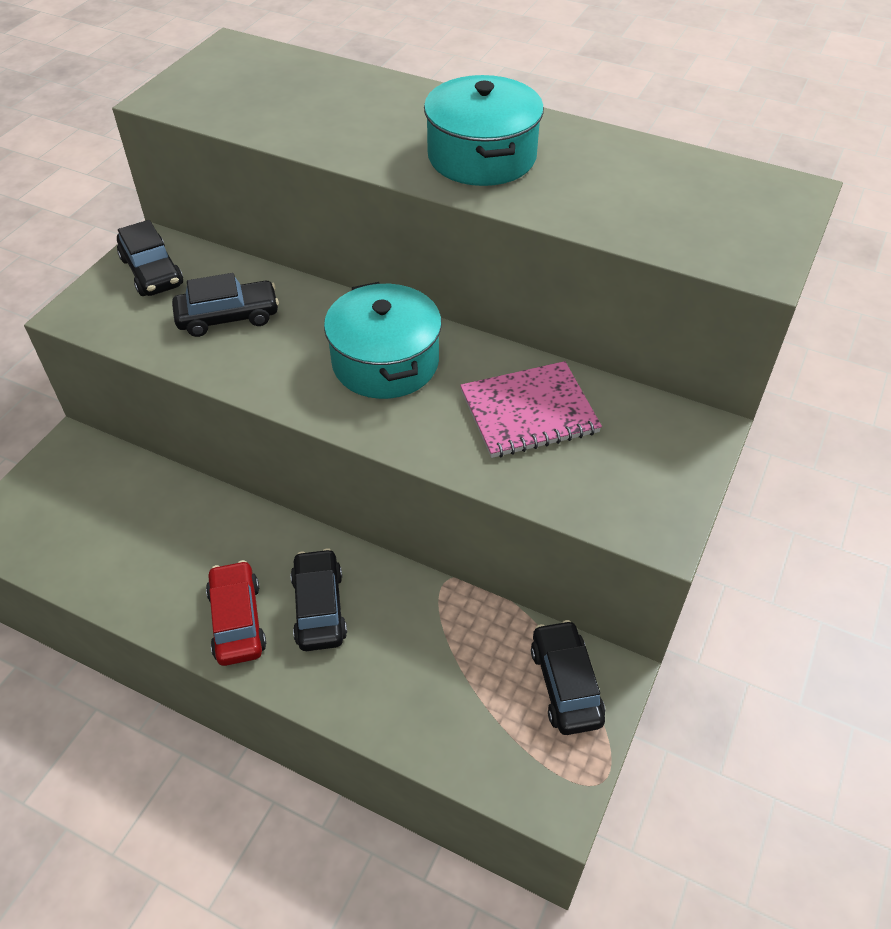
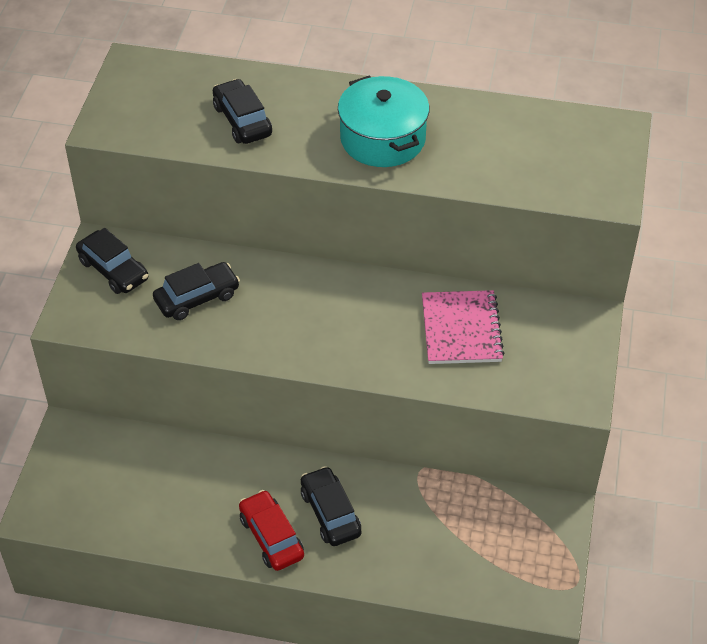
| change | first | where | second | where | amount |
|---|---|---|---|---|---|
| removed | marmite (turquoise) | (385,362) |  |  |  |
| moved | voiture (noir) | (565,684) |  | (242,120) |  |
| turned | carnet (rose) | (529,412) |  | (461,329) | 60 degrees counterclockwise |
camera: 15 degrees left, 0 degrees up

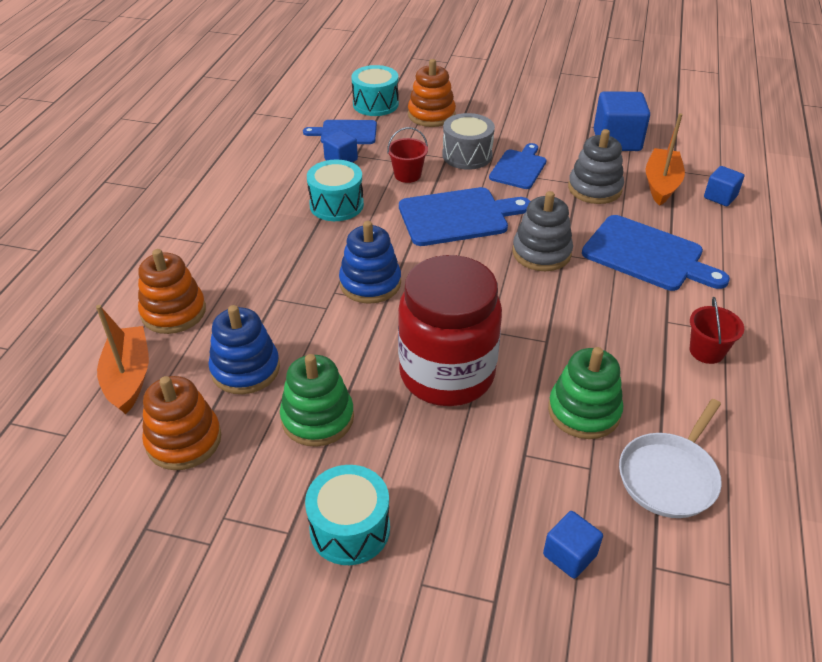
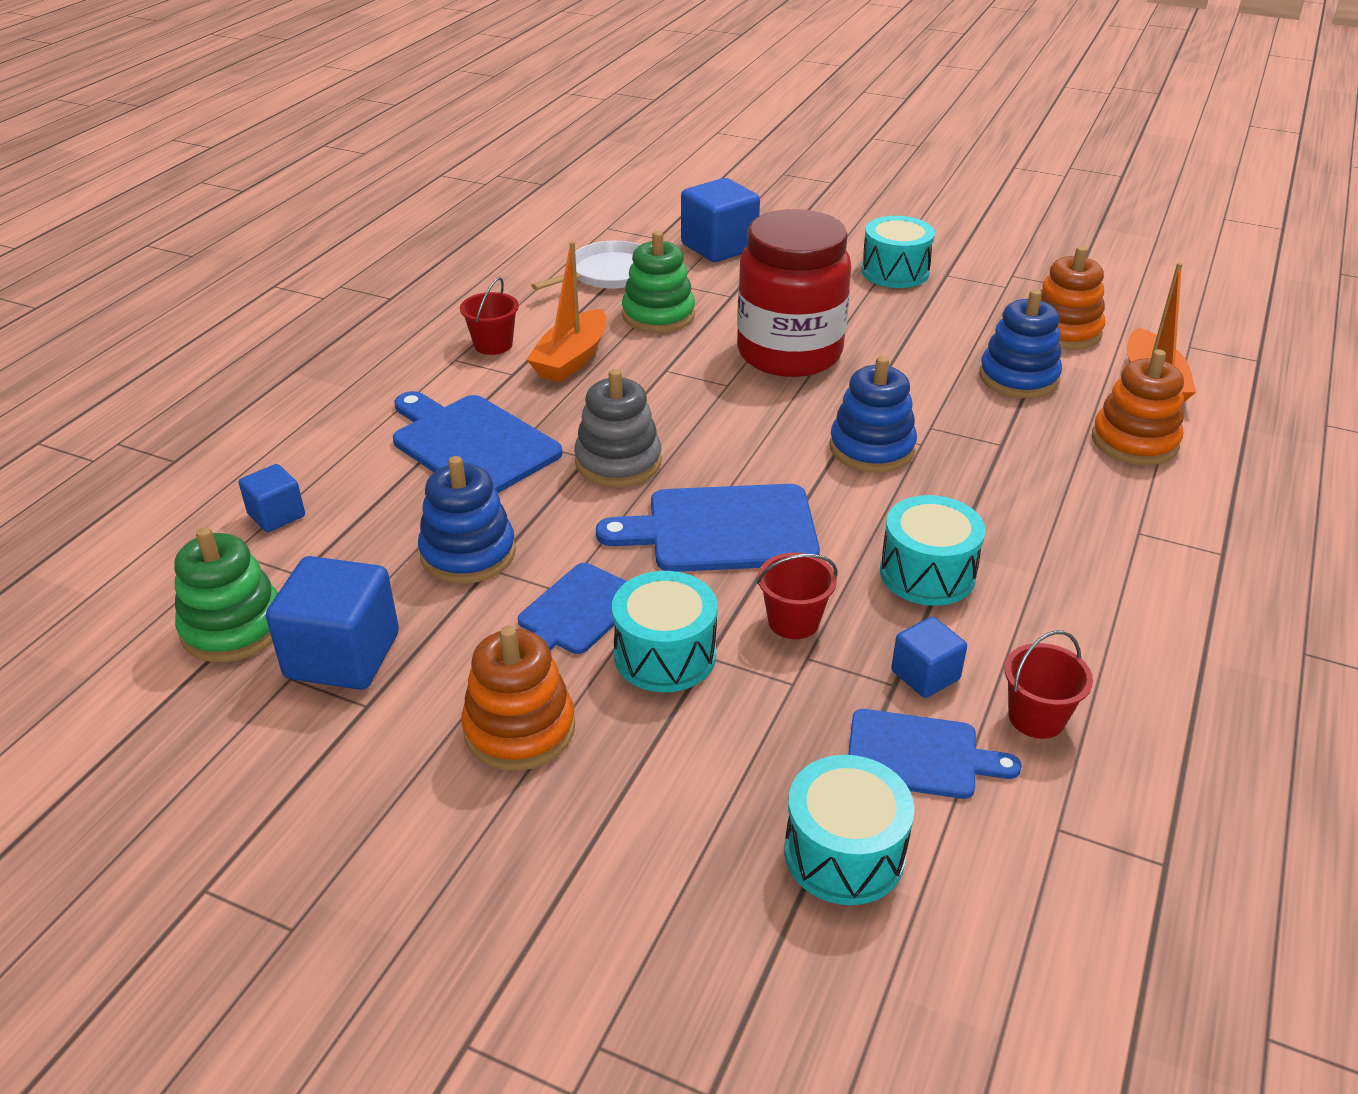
| change | first | where | second | where | amount |
|---|---|---|---|---|---|
| added |  |  | seau (rouge) | (1036,717) |  |
| moved | jouet à empiler (vert) | (317,418) |  | (233,627) |  |
| moved | jouet à empiler (orange) | (431,115) |  | (519,729) |  |
| moved | bateau (orange) | (661,184) |  | (571,359) |  |
| recoloured | tambour (gris) | (467,155) | tambour (turquoise) | (665,655) |  |
| recoloured | jouet à empiler (gris) | (594,188) | jouet à empiler (bleu) | (468,553) |  |
| resized | cube (bleu) | (569,555) |  | (719,247) | x1.80 |
camera: 170 degrees left, 5 degrees down

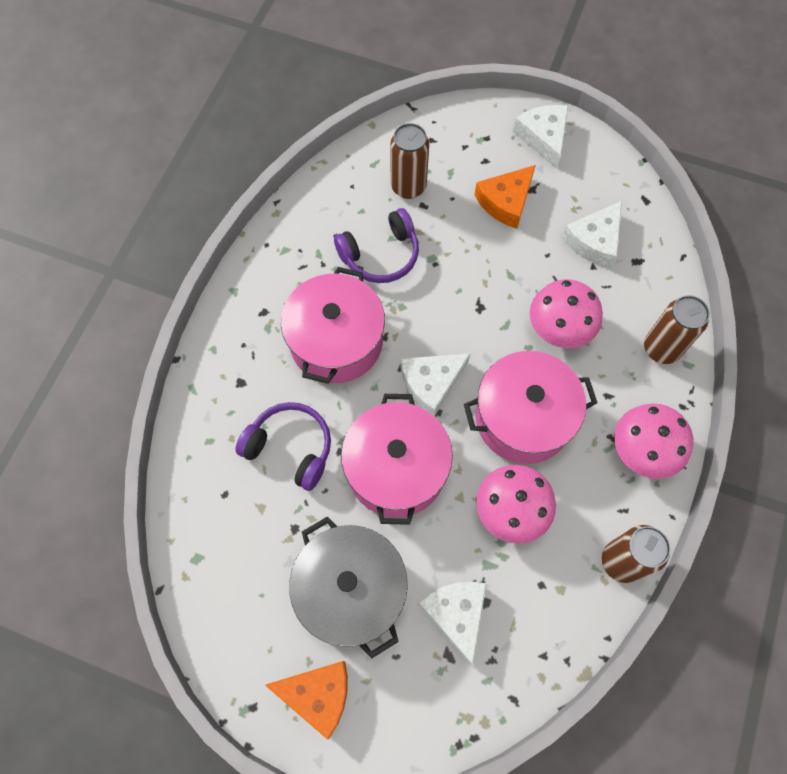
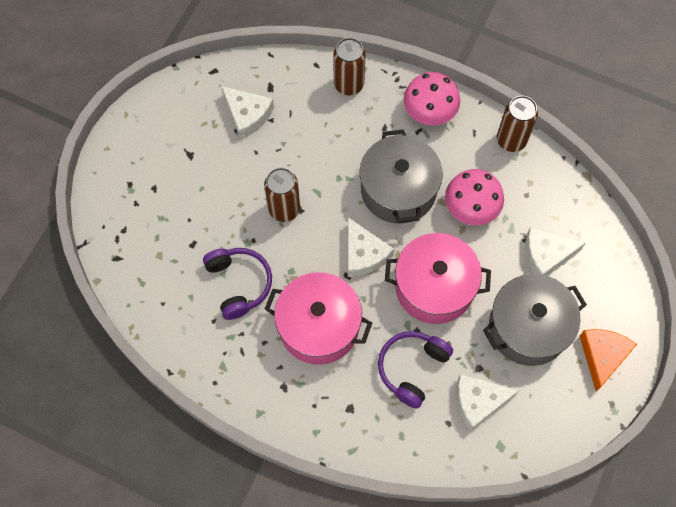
| change | first | where | second | where | amount |
|---|---|---|---|---|---|
| removed | fromage (orange) | (506,202) |  |  |  |
| removed | champignon (rose) | (559,328) |  |  |  |
| moved | canette (marron) | (408,186) |  | (284,209) |  |
| moved | fromage (blanc) | (543,137) |  | (478,401) |  |
| recoloured | marmite (rose) | (523,418) | marmite (gris) | (398,190) |  |
camera: 85 degrees left, 0 degrees up

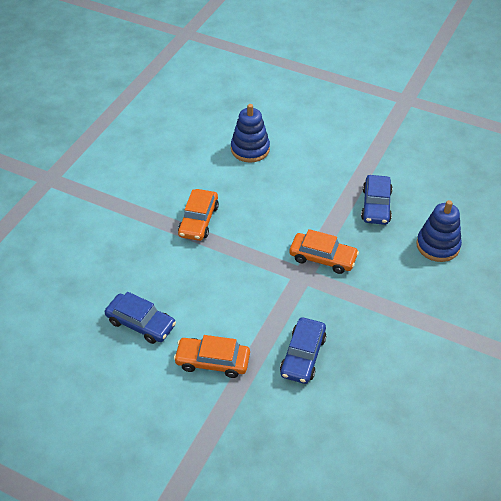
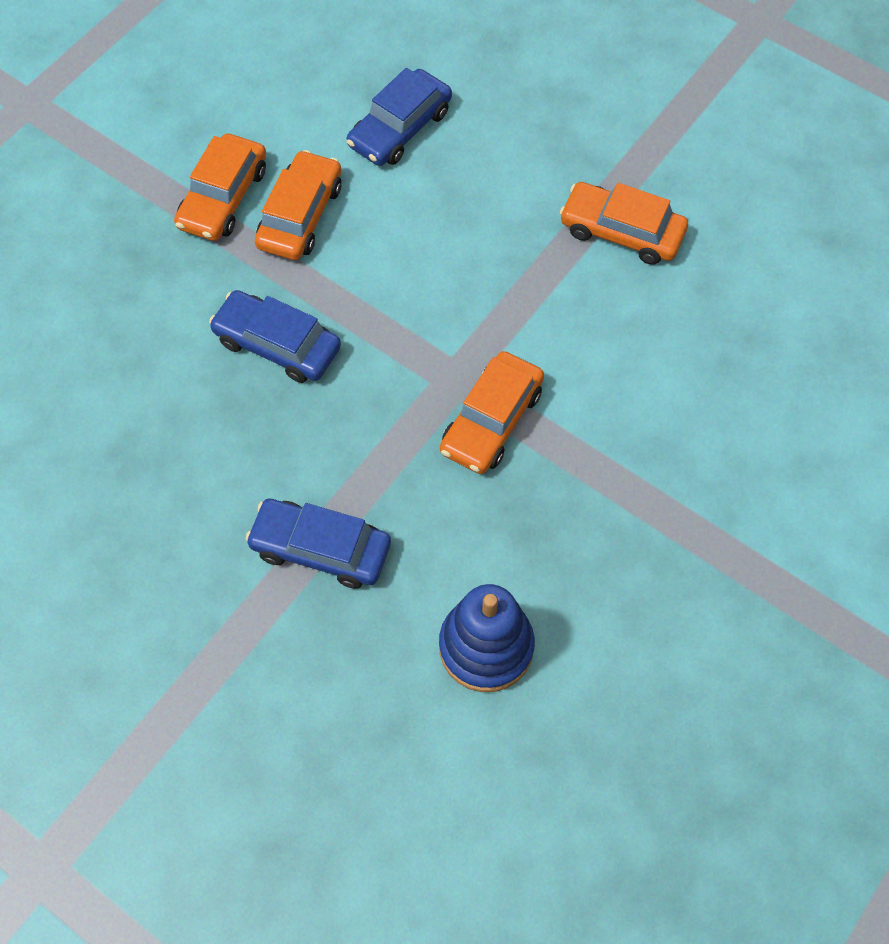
| change | first | where | second | where | amount |
|---|---|---|---|---|---|
| removed | jouet à empiler (bleu) | (250,149) |  |  |  |
| added |  |  | voiture (orange) | (223,197) |  |
| moved | voiture (bleu) | (376,205) |  | (320,549) |  |
camera: 100 degrees right, 15 degrees up

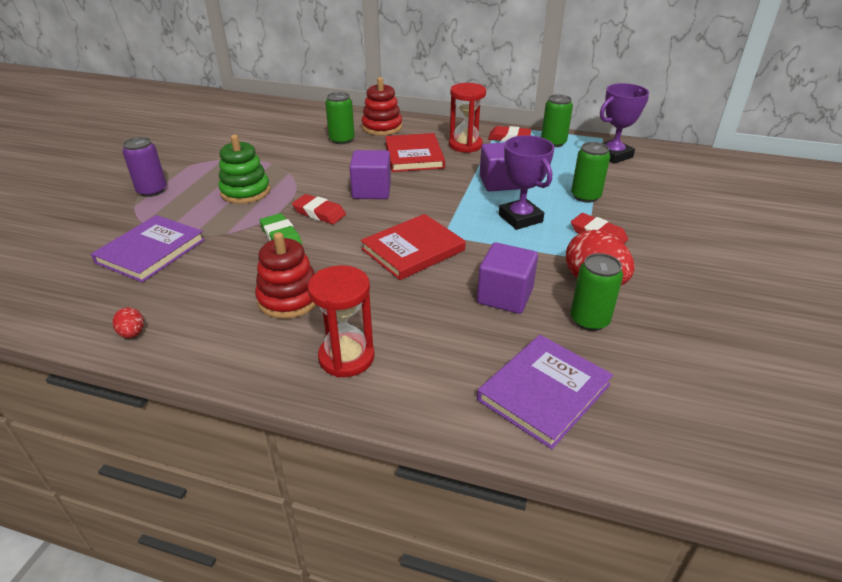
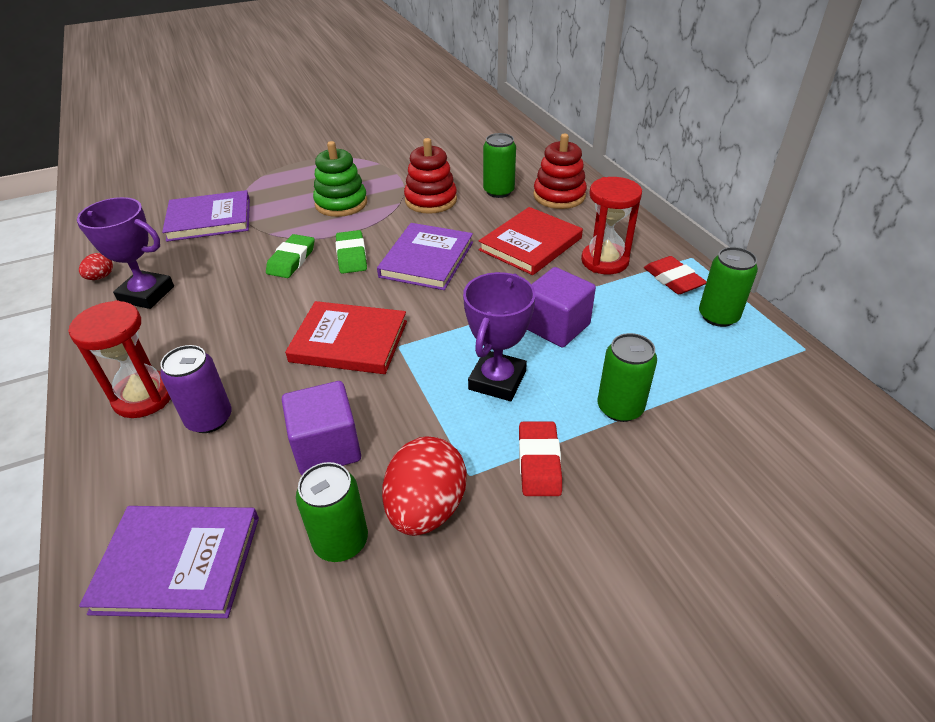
| change | first | where | second | where | amount |
|---|---|---|---|---|---|
| moved | canette (violet) | (152,191) |  | (209,419) |  |
| moved | jouet à empiler (rouge) | (289,299) |  | (431,200) |  |
| moved | trophée (violet) | (613,155) |  | (146,294) |  |
| replaced | cube (violet) | (371,191) | livre (violet) | (426,259) |  |
| recoloured | gomme (rouge) | (319,213) | gomme (vert) | (351,256) |  |
camera: 50 degrees right, 5 degrees up

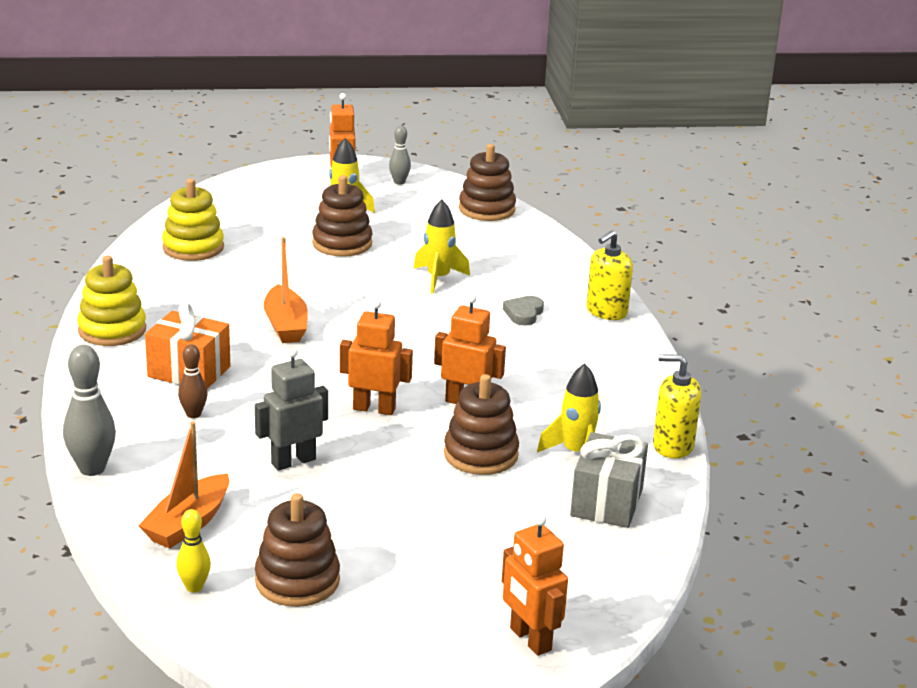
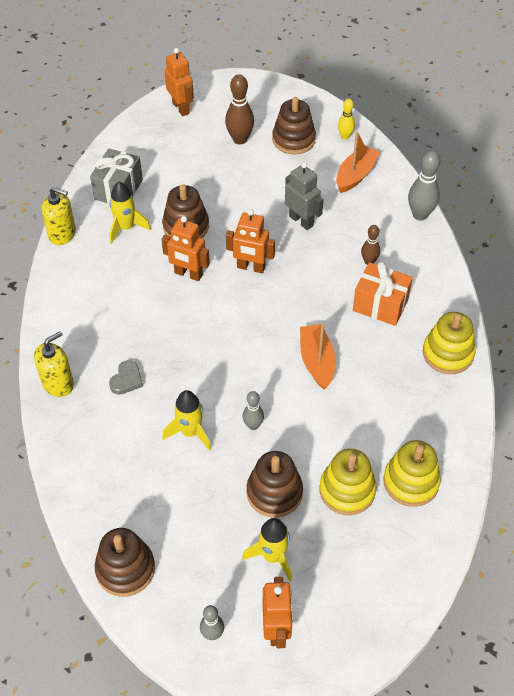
| change | first | where | second | where | amount |
|---|---|---|---|---|---|
| added |  |  | quille (marron) | (240,139) |  |
| added |  |  | quille (gris) | (253,425) |  |
| added |  |  | jouet à empiler (jaune) | (347,490) |  |
| turned | robot (gris) | (293,461) |  | (301,221) | 105 degrees counterclockwise |
camera: 175 degrees left, 25 degrees up

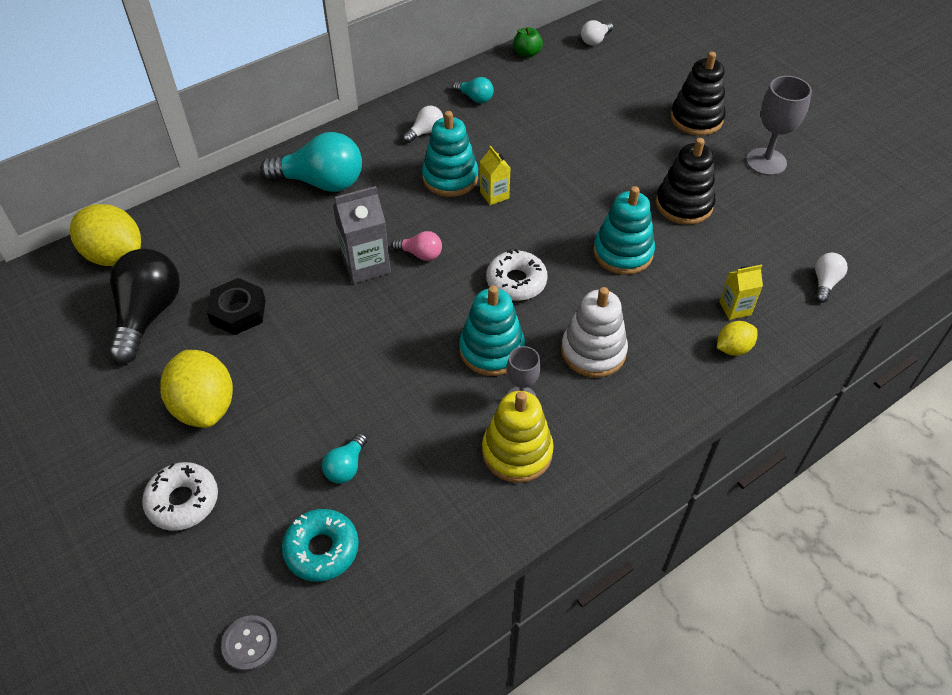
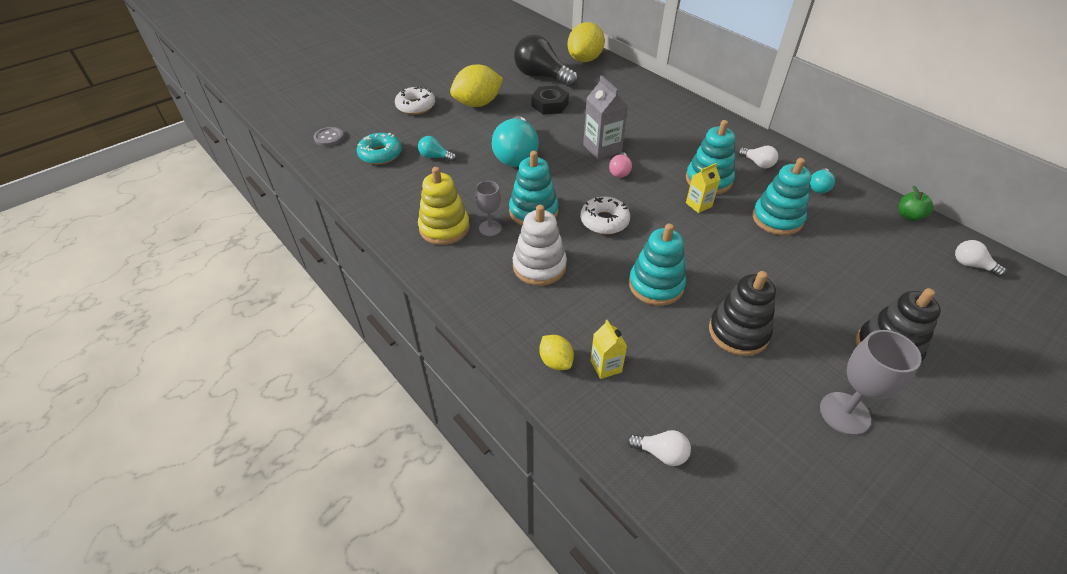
| change | first | where | second | where | amount |
|---|---|---|---|---|---|
| added |  |  | jouet à empiler (turquoise) | (777,219) |  |
| moved | ampoule (turquoise) | (321,182) |  | (516,155) |  |
| turned | ampoule (noir) | (148,315) |  | (541,76) | 150 degrees counterclockwise |
camera: 85 degrees right, 5 degrees down

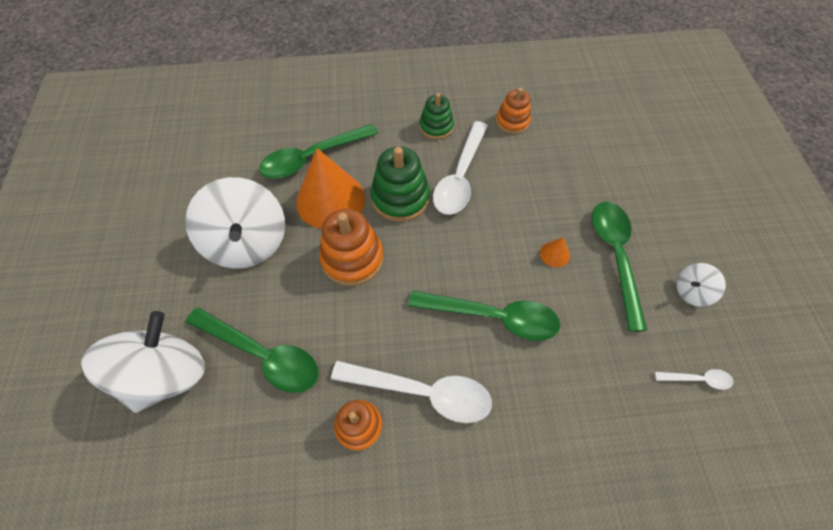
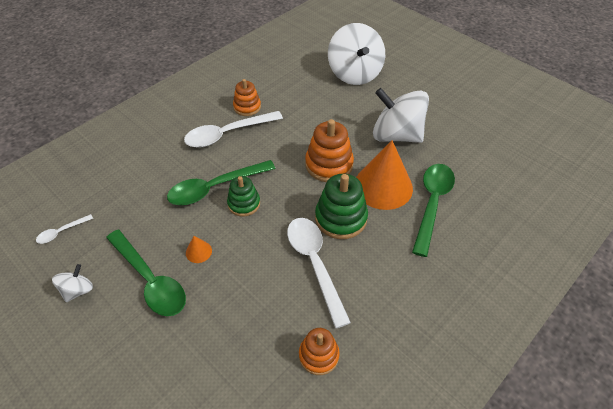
| change | first | where | second | where | amount |
|---|---|---|---|---|---|
| removed | cuillère (vert) | (262,354) |  |  |  |
| moved | jouet à empiler (vert) | (436,127) |  | (244,203) |  |
camera: 140 degrees right, 10 degrees down

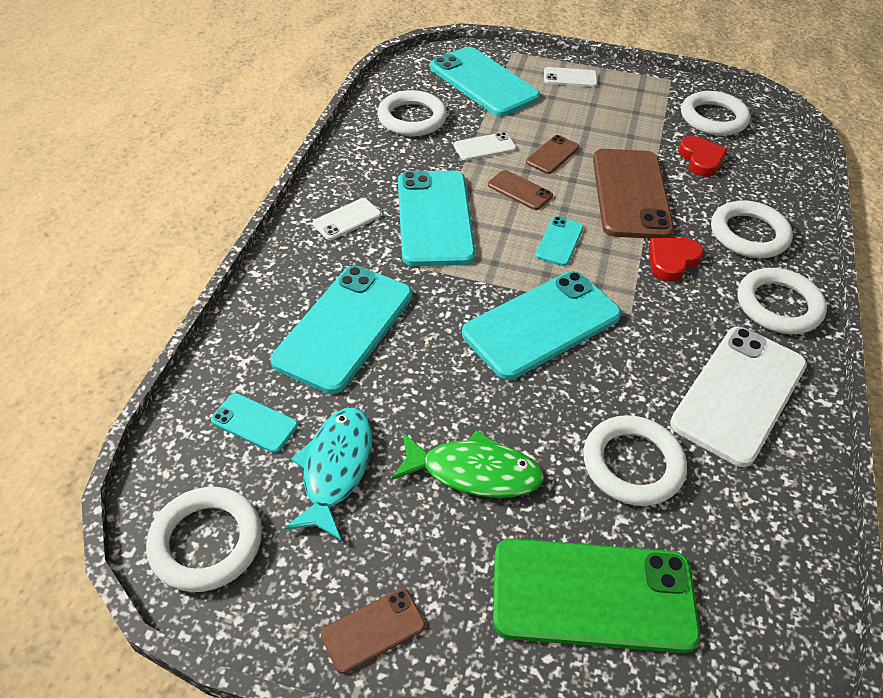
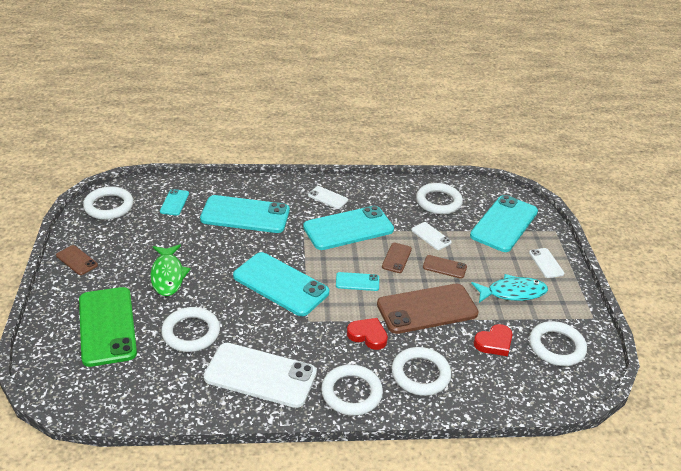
| change | first | where | second | where | amount |
|---|---|---|---|---|---|
| moved | poisson (turquoise) | (335,469) |  | (512,293) |  |
camera: 70 degrees right, 10 degrees down

